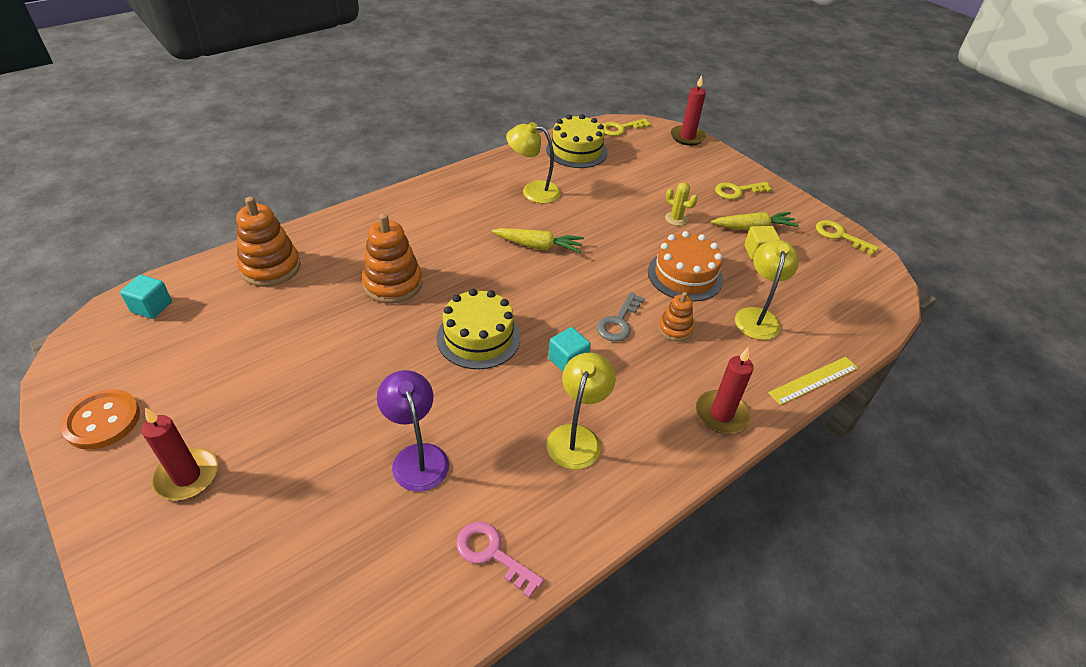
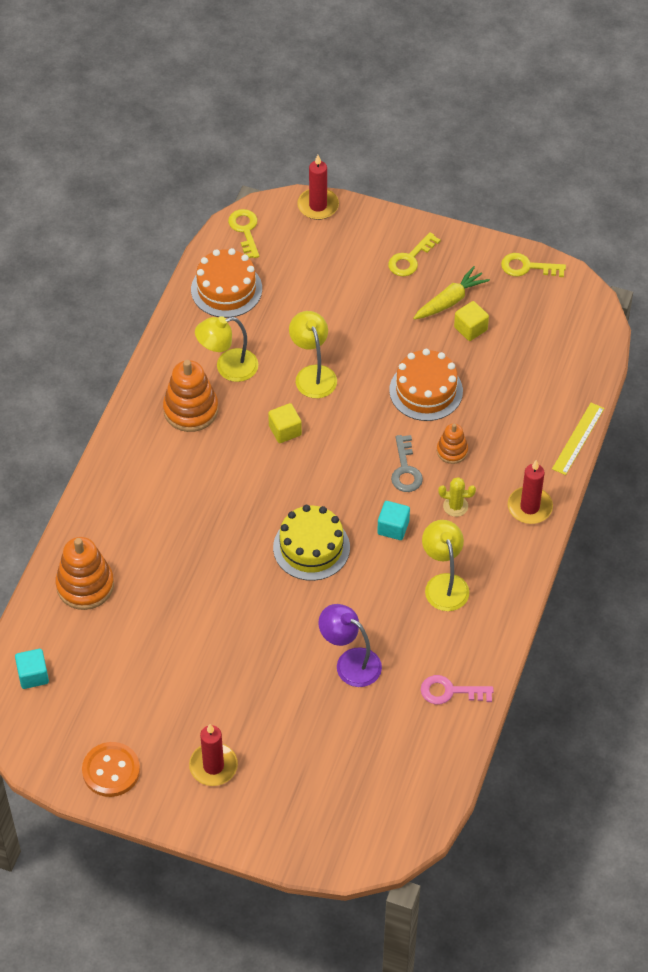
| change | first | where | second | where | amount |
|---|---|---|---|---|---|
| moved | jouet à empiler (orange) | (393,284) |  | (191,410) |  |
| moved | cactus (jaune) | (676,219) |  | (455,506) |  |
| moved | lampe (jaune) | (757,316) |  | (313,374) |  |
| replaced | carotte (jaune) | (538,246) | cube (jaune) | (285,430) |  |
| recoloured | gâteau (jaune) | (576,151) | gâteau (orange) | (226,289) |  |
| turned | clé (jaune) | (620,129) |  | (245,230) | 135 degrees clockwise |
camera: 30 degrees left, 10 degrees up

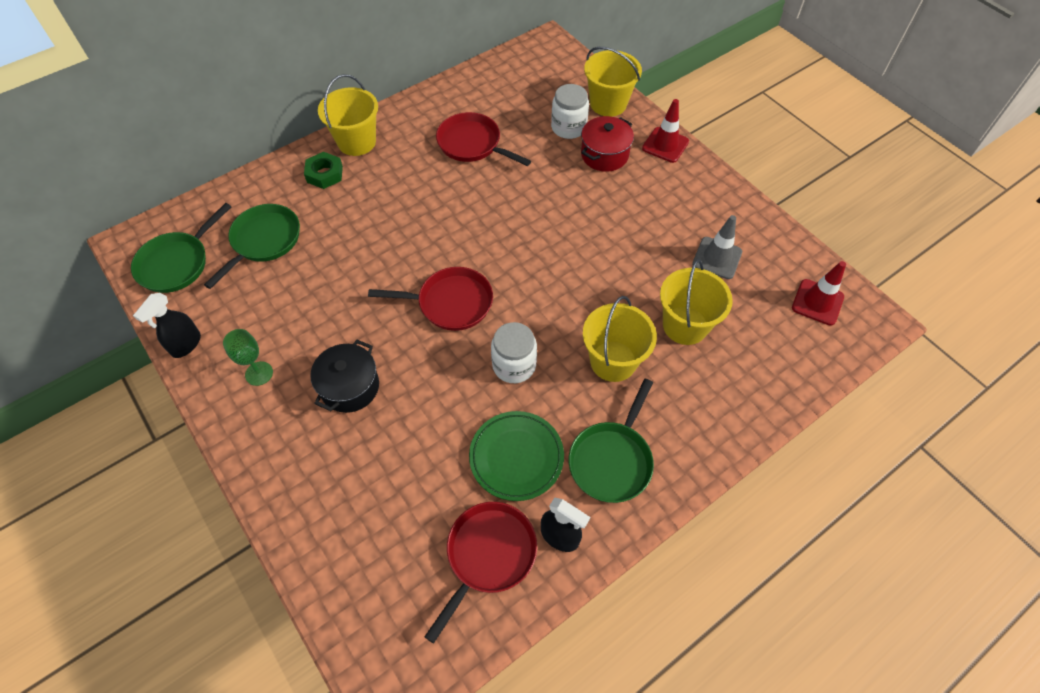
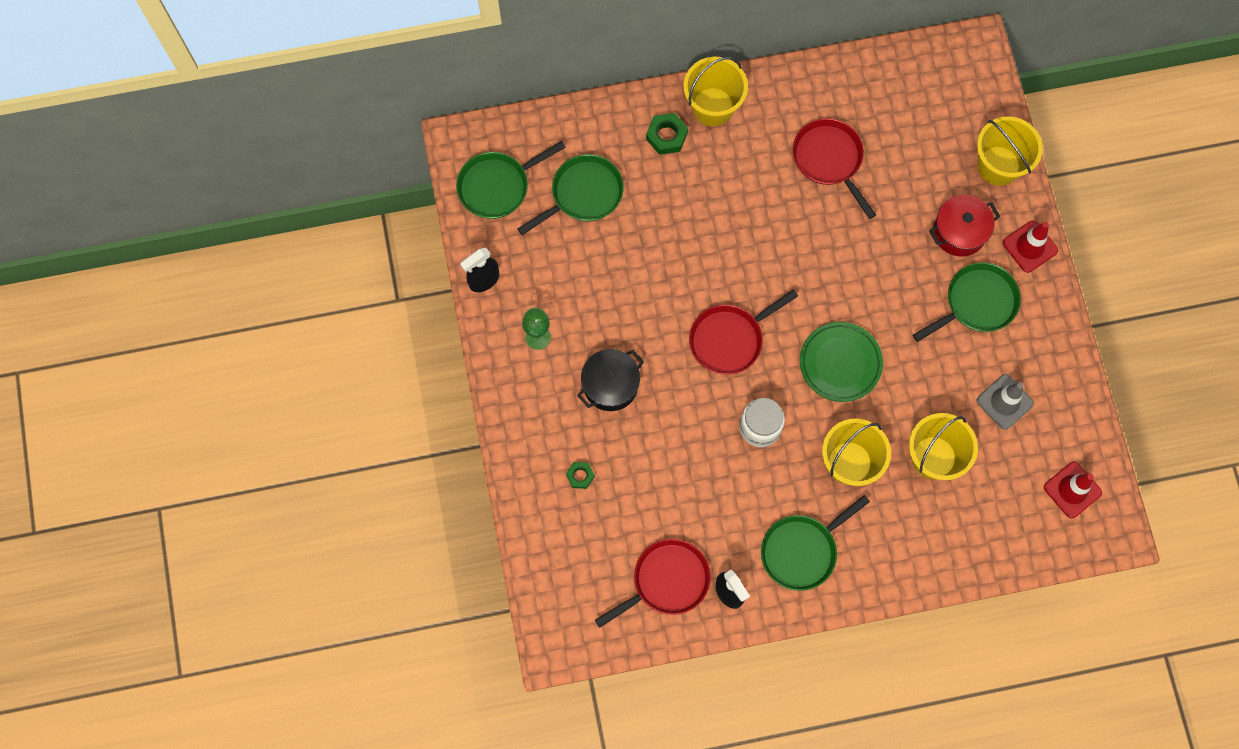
| change | first | where | second | where | amount |
|---|---|---|---|---|---|
| removed | bocal (blanc) | (568,127) |  |  |  |
| added |  |  | écrou (vert) | (580,476) |  |
| added |  |  | poêle (vert) | (976,303) |  |
| moved | assiette (vert) | (516,457) |  | (840,363) |  |
| turned | poêle (rouge) | (450,303) |  | (730,339) | 120 degrees clockwise |
camera: 25 degrees right, 15 degrees up

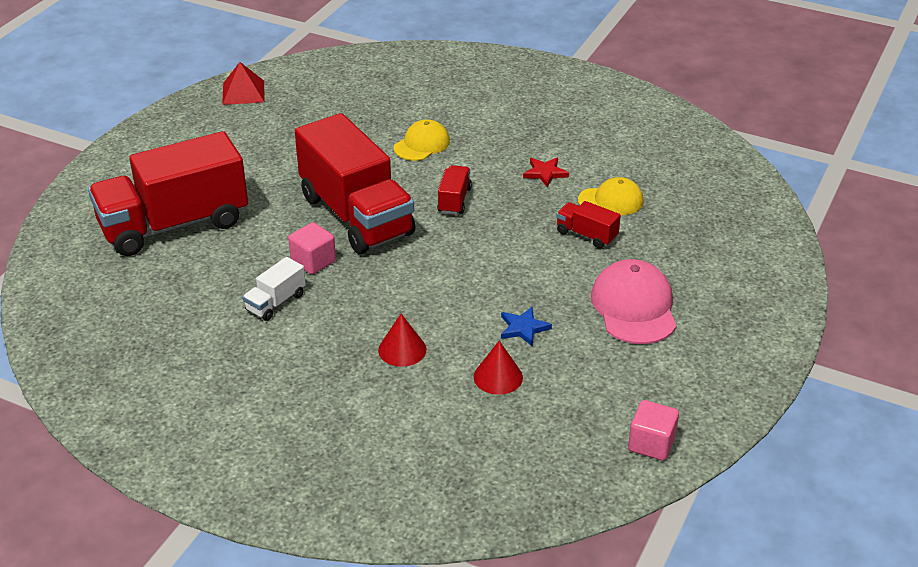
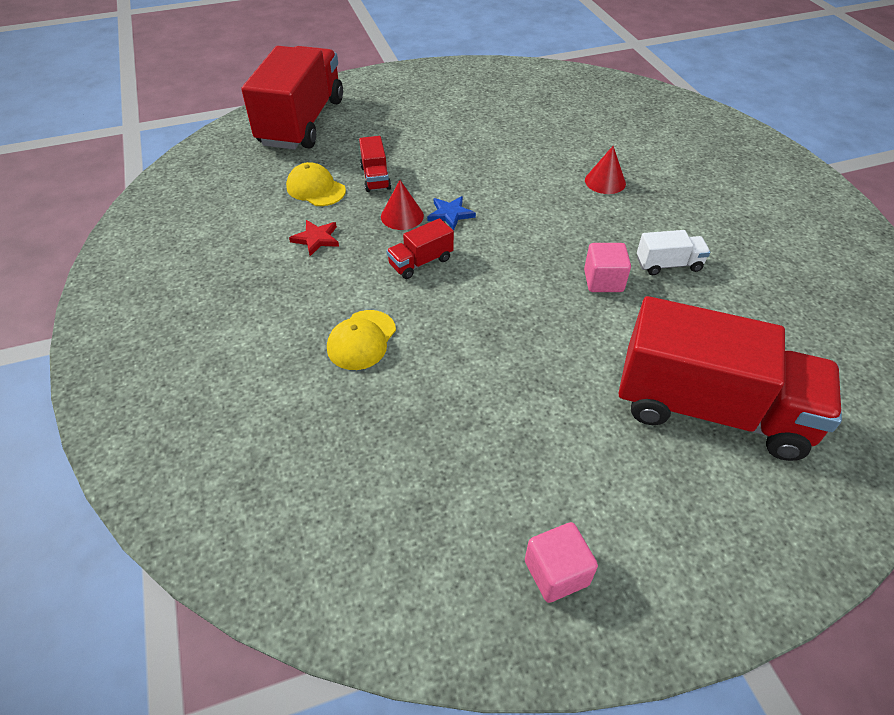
| change | first | where | second | where | amount |
|---|---|---|---|---|---|
| removed | pyramide (rouge) | (243,92) |  |  |  |
| removed | casquette (rose) | (634,307) |  |  |  |
| moved | camion (rouge) | (356,215) |  | (302,122) |  |
| moved | cône (rouge) | (498,377) |  | (402,216) |  |
| moved | étoile (bleu) | (523,328) |  | (450,214) |  |
| moved | cube (rose) | (651,444) |  | (556,572) |  |
| turned | casquette (jaune) | (422,144) |  | (361,340) | 60 degrees counterclockwise |
camera: 135 degrees left, 10 degrees up

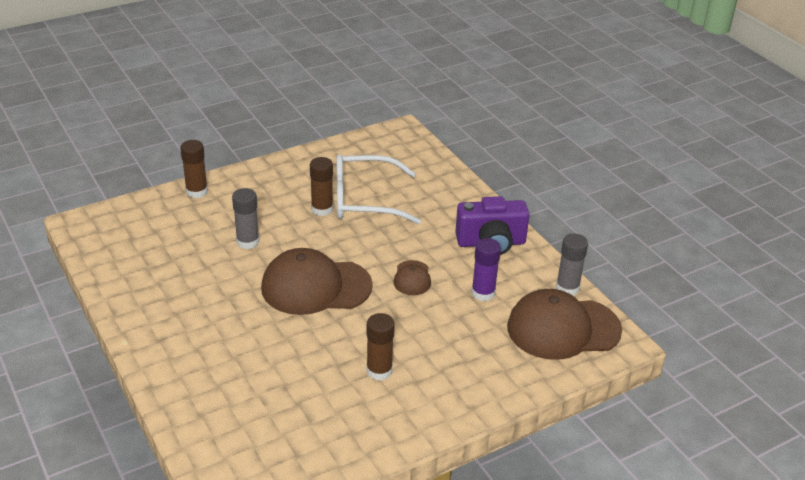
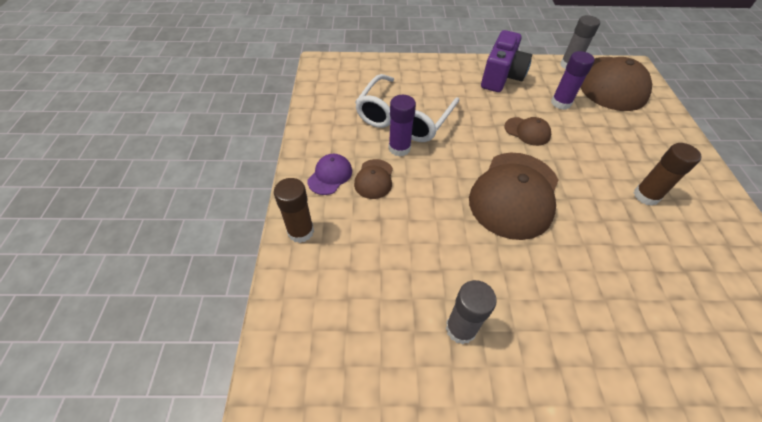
| change | first | where | second | where | amount |
|---|---|---|---|---|---|
| added |  |  | casquette (violet) | (330,175) |  |
| added |  |  | casquette (marron) | (374,179) |  |
| moved | bâton de colle (gris) | (247,242) |  | (460,328) |  |
| recoloured | bâton de colle (marron) | (322,209) | bâton de colle (violet) | (399,148) |  |
camera: 60 degrees left, 15 degrees up

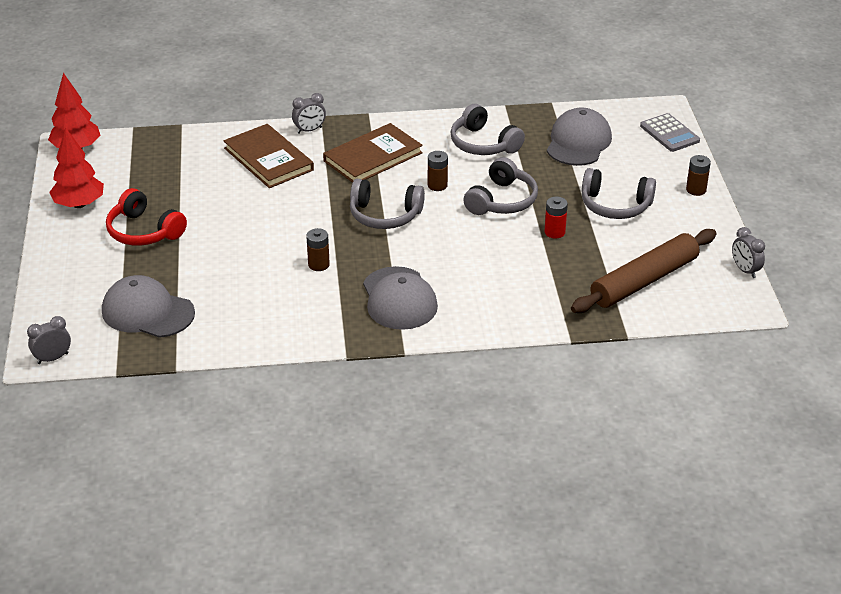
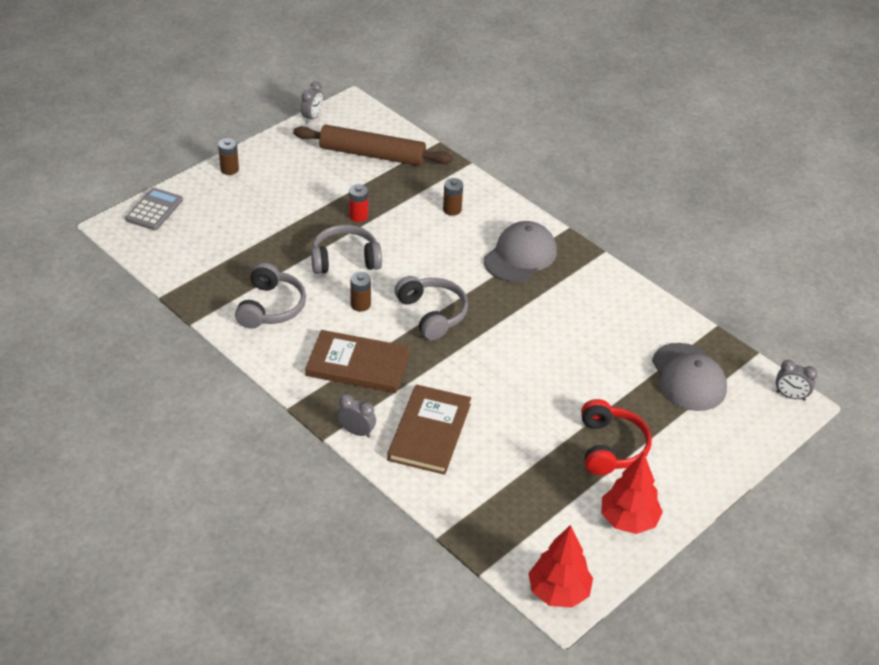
| change | first | where | second | where | amount |
|---|---|---|---|---|---|
| removed | casquette (gris) | (578,142) |  |  |  |
| removed | casque audio (gris) | (615,205) |  |  |  |
| moved | pile (marron) | (318,264) |  | (452,209) |  |
camera: 130 degrees left, 5 degrees up

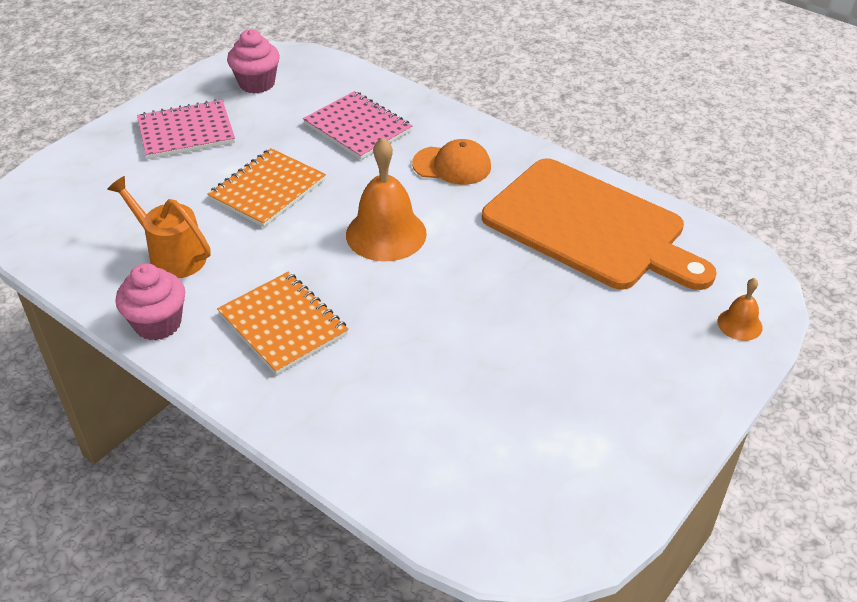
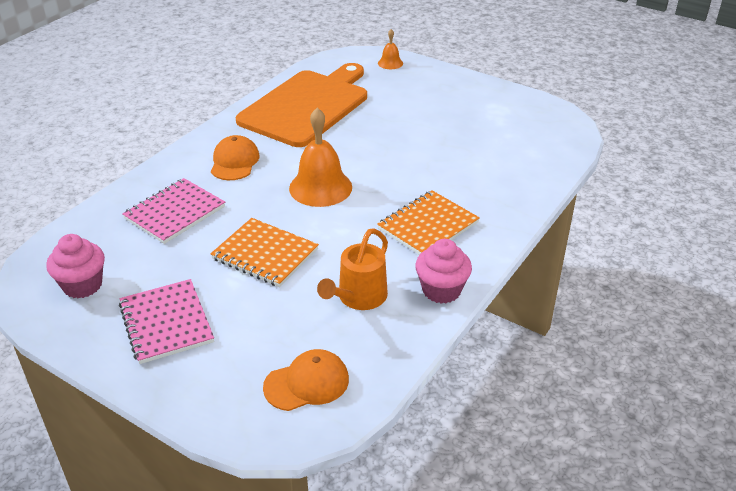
| change | first | where | second | where | amount |
|---|---|---|---|---|---|
| added |  |  | casquette (orange) | (307,383) |  |
camera: 95 degrees left, 5 degrees down

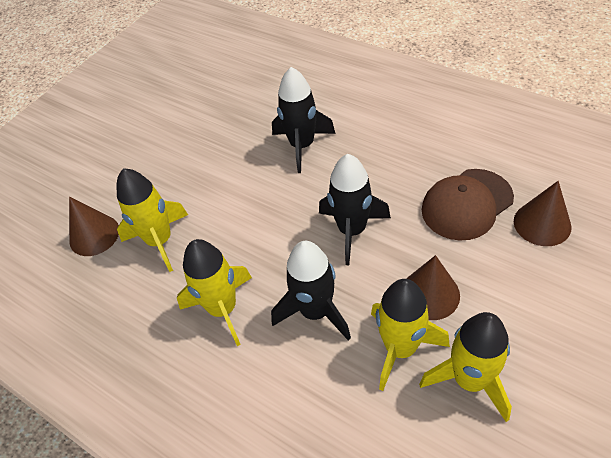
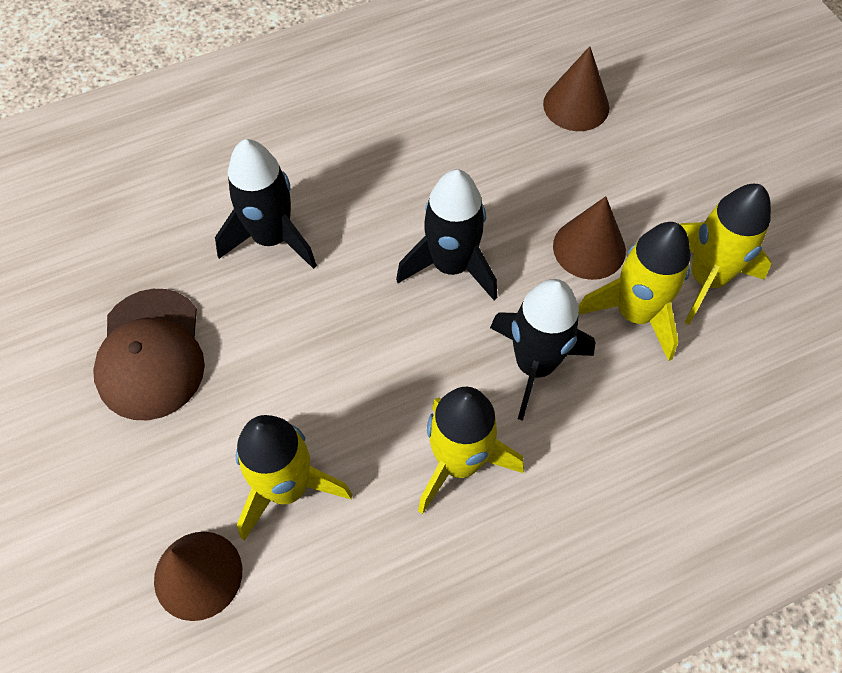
| change | first | where | second | where | amount |
|---|---|---|---|---|---|
| moved | casquette (marron) | (466,204) |  | (151,354) |  |
camera: 65 degrees left, 10 degrees up

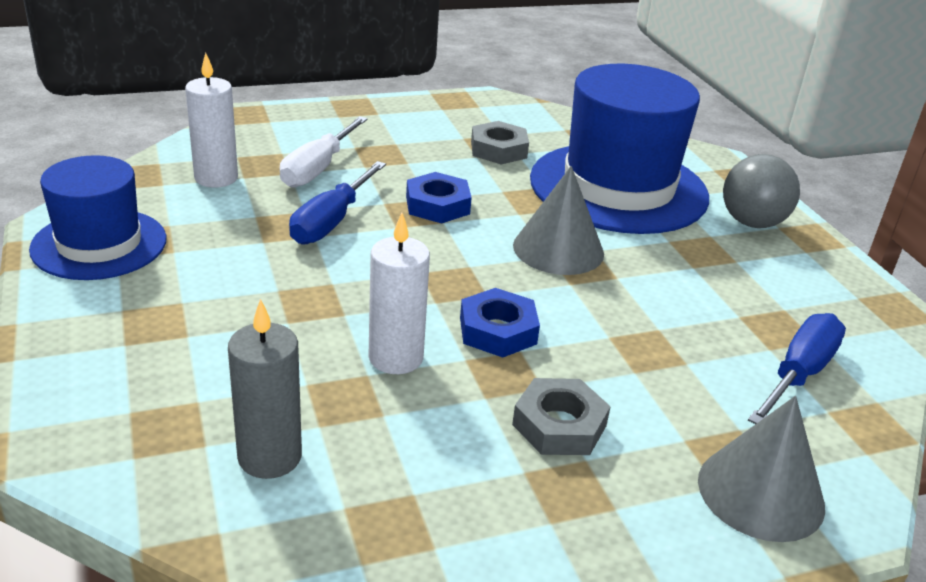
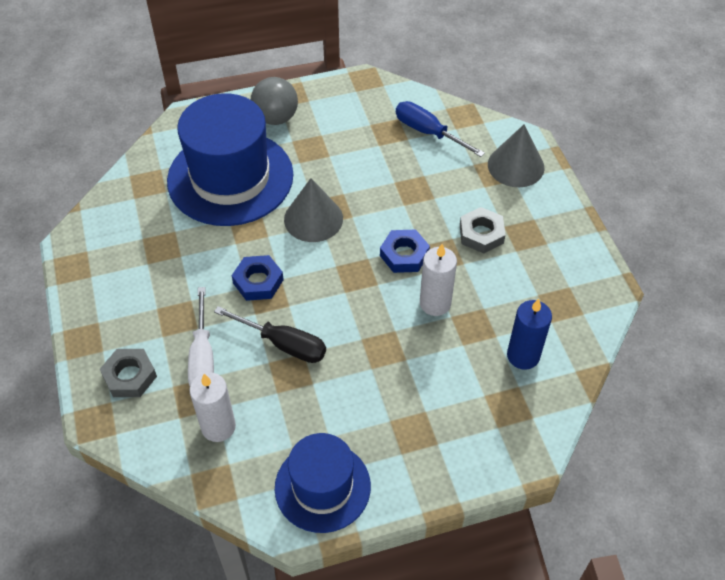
| change | first | where | second | where | amount |
|---|---|---|---|---|---|
| moved | écrou (gris) | (498,150) |  | (129,376) |  |
| recoloured | bougie (gris) | (270,457) | bougie (bleu) | (523,356) |  |
| recoloured | tournevis (bleu) | (331,222) | tournevis (noir) | (284,344) |  |
| turned | tournevis (blanc) | (317,169) |  | (203,359) | 60 degrees clockwise |
camera: 85 degrees left, 20 degrees up

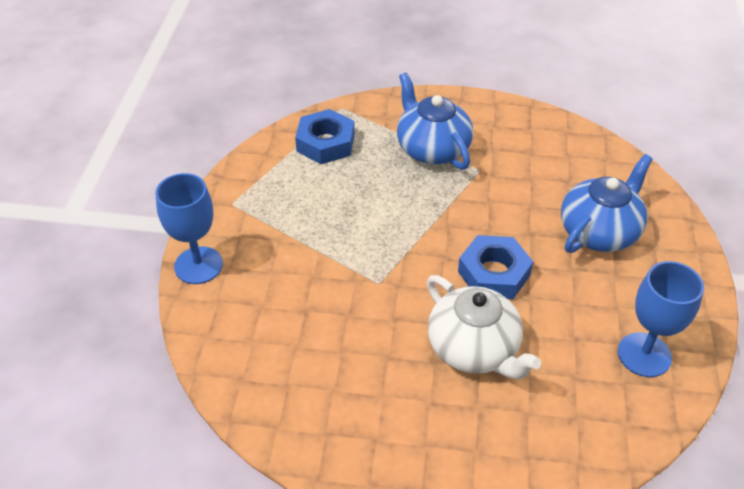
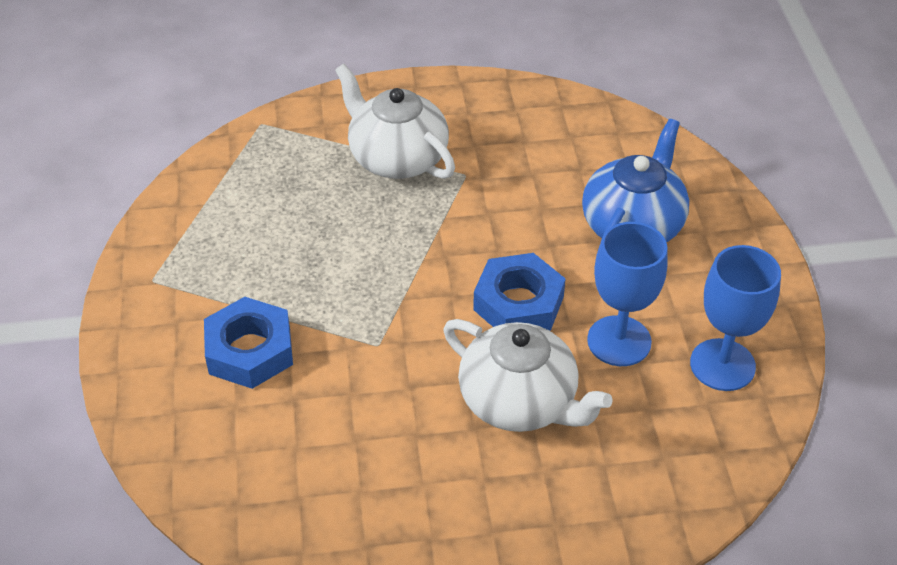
| change | first | where | second | where | amount |
|---|---|---|---|---|---|
| moved | verre à pied (bleu) | (198,265) |  | (619,341) |  |
| moved | écrou (bleu) | (325,143) |  | (250,350) |  |
| recoloured | théière (bleu) | (432,148) | théière (blanc) | (397,158) |  |
camera: 15 degrees left, 0 degrees up

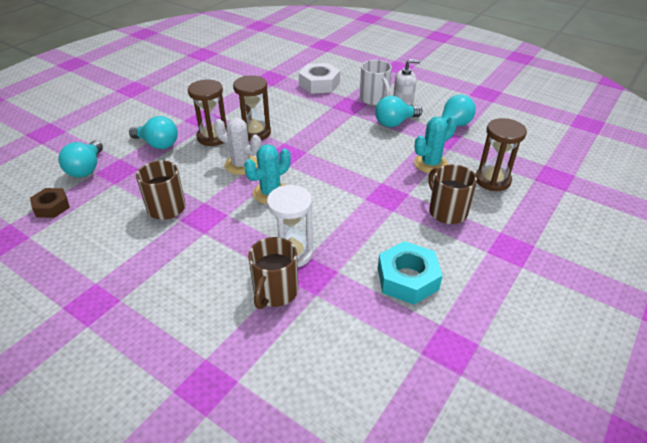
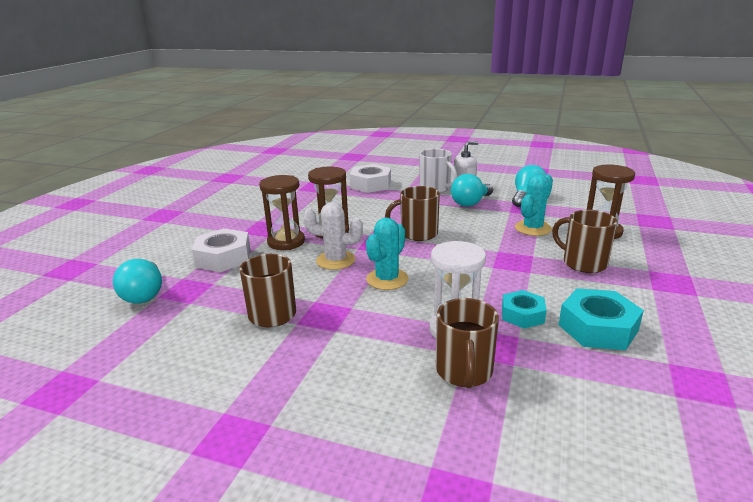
| change | first | where | second | where | amount |
|---|---|---|---|---|---|
| removed | écrou (marron) | (52,207) |  |  |  |
| added |  |  | tasse (marron) | (417,234) |  |
| added |  |  | écrou (turquoise) | (522,315) |  |
| replaced | ampoule (turquoise) | (158,144) | écrou (blanc) | (223,258) |  |
camera: 15 degrees left, 15 degrees down

